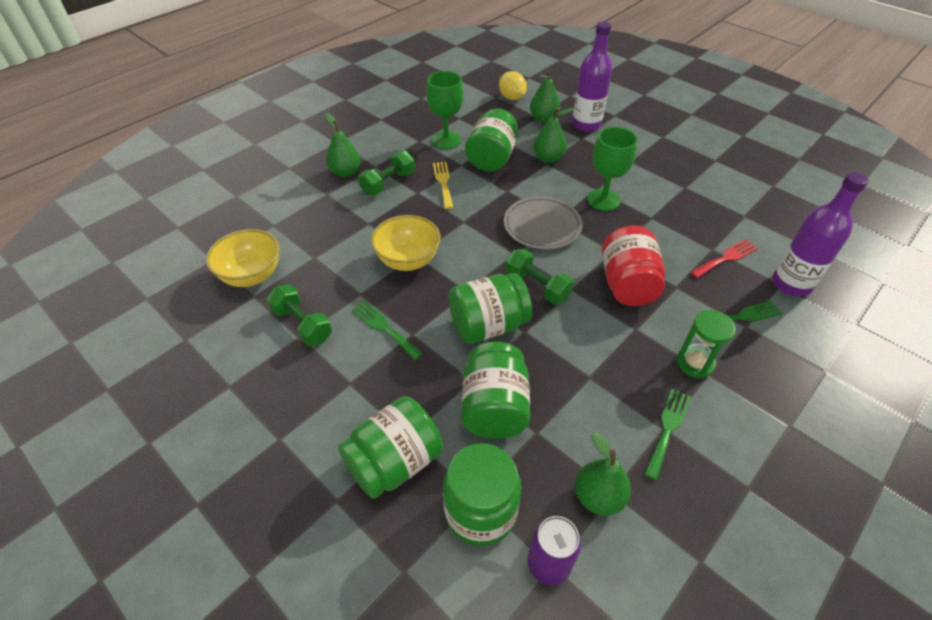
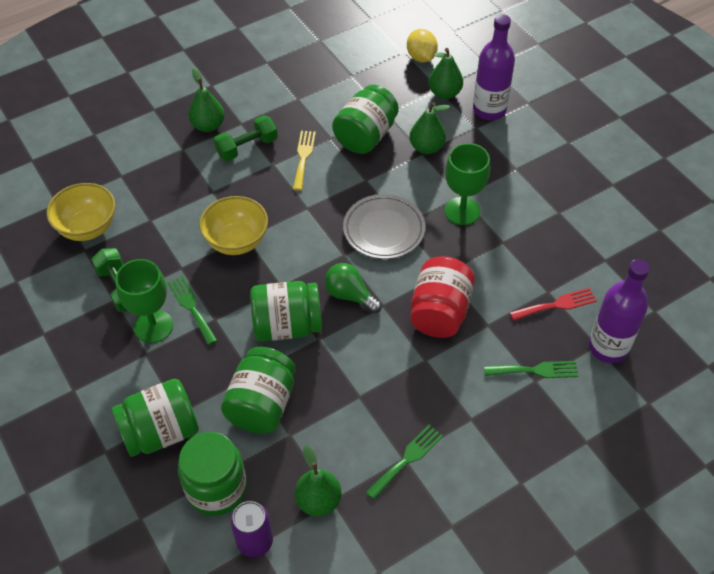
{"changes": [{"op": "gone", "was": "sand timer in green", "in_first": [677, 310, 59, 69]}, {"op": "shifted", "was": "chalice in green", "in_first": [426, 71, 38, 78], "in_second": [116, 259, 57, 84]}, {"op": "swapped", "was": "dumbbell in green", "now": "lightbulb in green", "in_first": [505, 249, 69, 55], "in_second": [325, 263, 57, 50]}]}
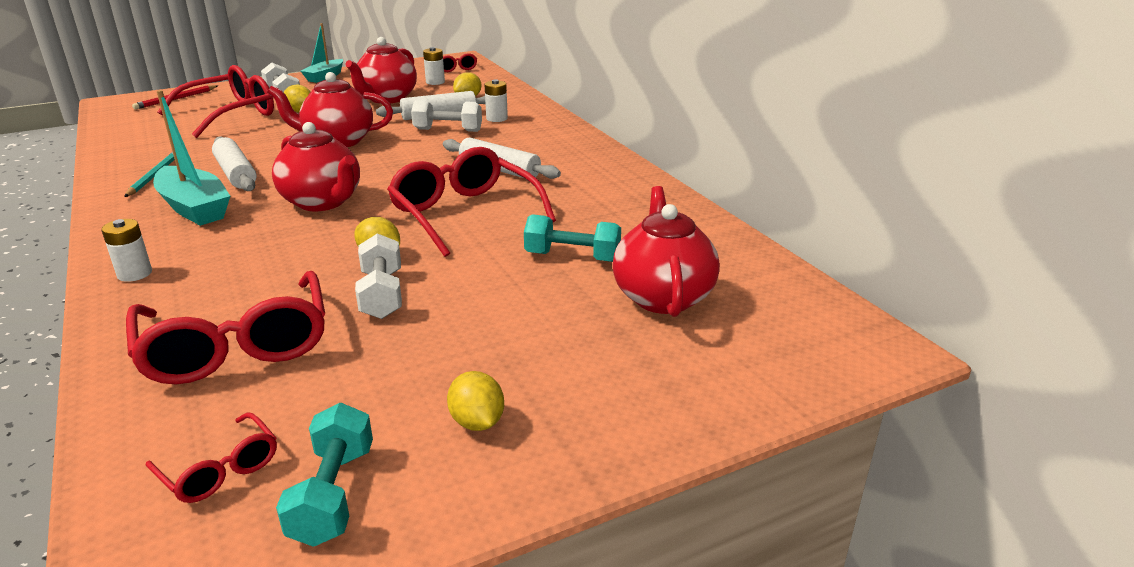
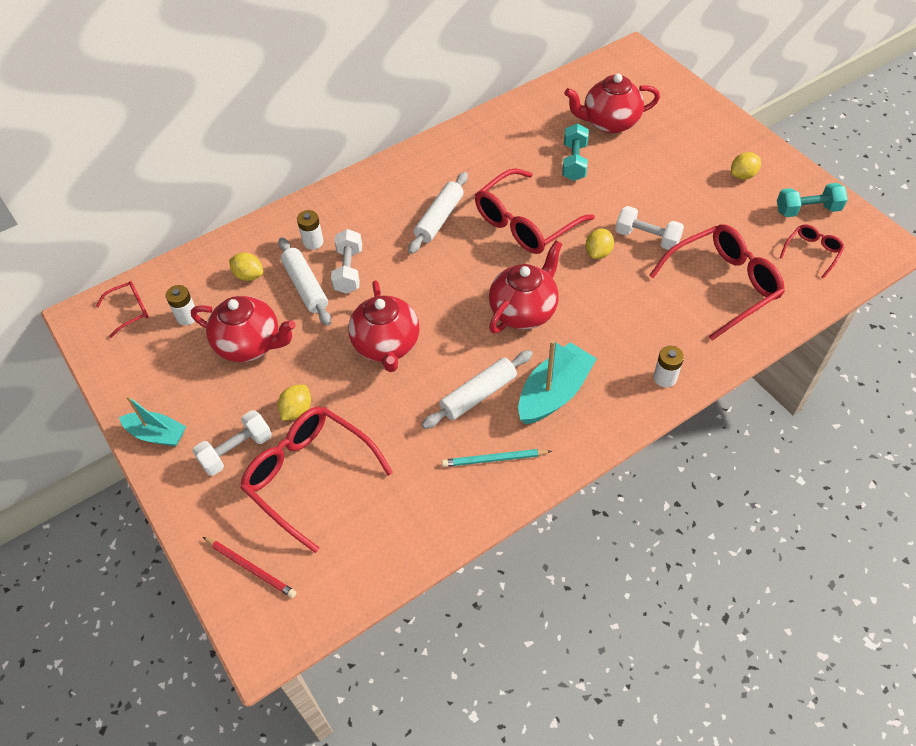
{"changes": [{"op": "rotated", "was": "dumbbell in white", "in_first": [355, 233, 47, 86], "in_second": [615, 206, 69, 44], "clockwise": 45}]}
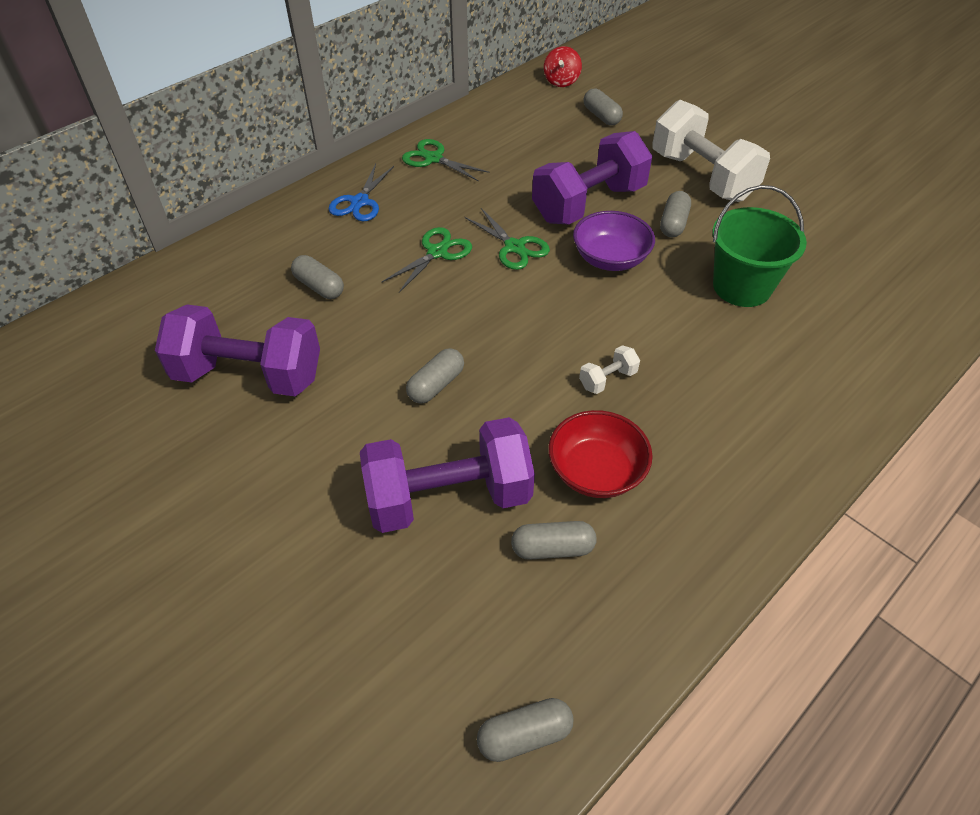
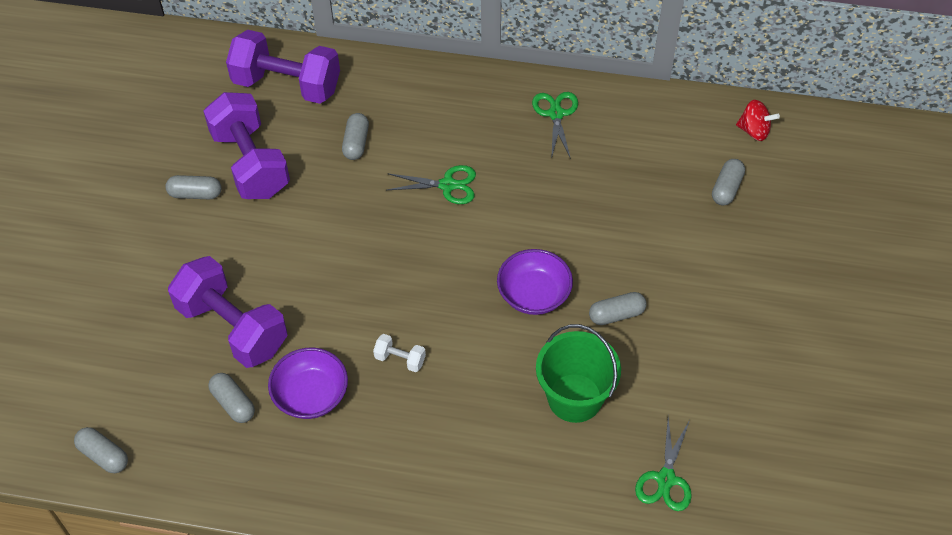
{"changes": [{"op": "gone", "was": "scissors in blue", "in_first": [328, 164, 66, 57]}, {"op": "gone", "was": "dumbbell in white", "in_first": [653, 100, 117, 102]}, {"op": "shifted", "was": "pill in grey", "in_first": [406, 348, 58, 56], "in_second": [165, 175, 57, 24]}, {"op": "shifted", "was": "scissors in green", "in_first": [464, 208, 86, 62], "in_second": [635, 417, 57, 94]}, {"op": "shifted", "was": "dumbbell in purple", "in_first": [532, 131, 120, 93], "in_second": [226, 30, 114, 74]}, {"op": "repainted", "was": "serving bowl in scarlet", "now": "serving bowl in purple", "in_first": [548, 410, 105, 88], "in_second": [268, 348, 80, 71]}, {"op": "rotated", "was": "whirligig in scarlet", "in_first": [544, 46, 38, 41], "in_second": [736, 100, 44, 41], "clockwise": -135}]}
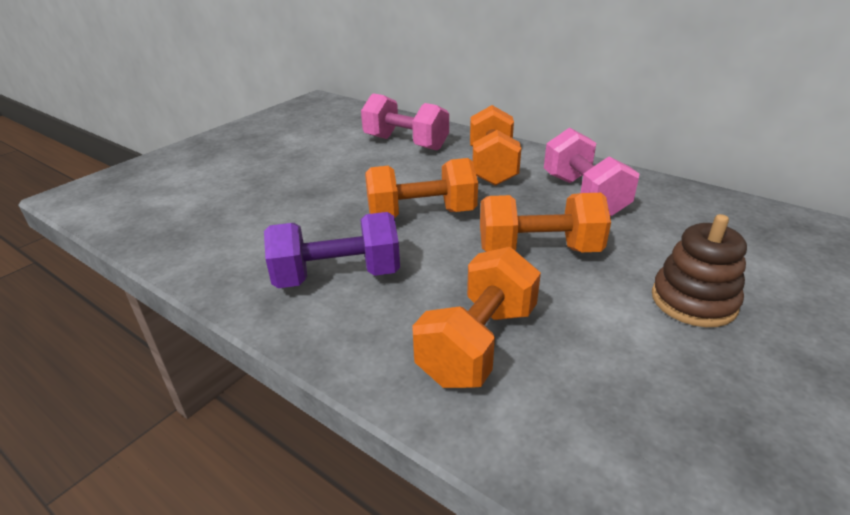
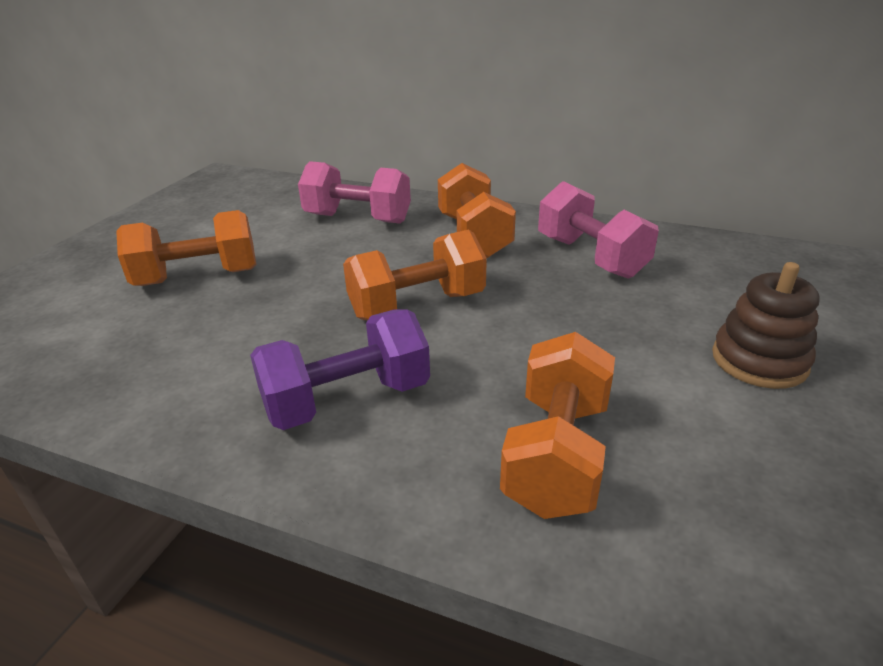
{"changes": [{"op": "shifted", "was": "dumbbell in bright orange", "in_first": [480, 193, 131, 59], "in_second": [116, 210, 140, 76]}]}
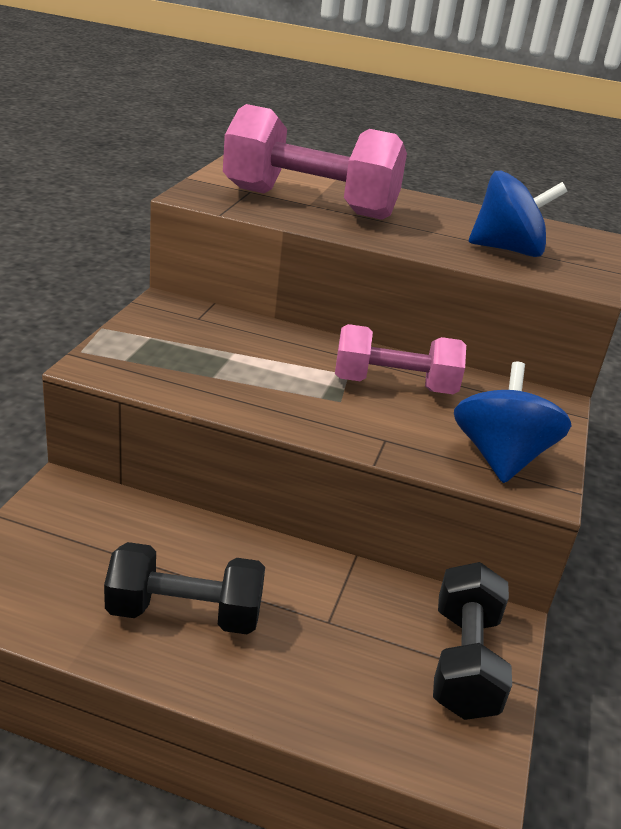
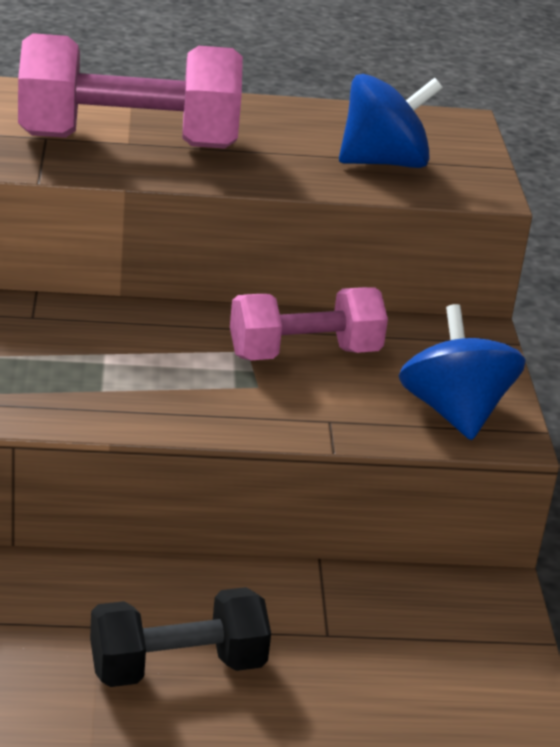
{"changes": [{"op": "gone", "was": "dumbbell in ebony", "in_first": [433, 562, 79, 158]}]}
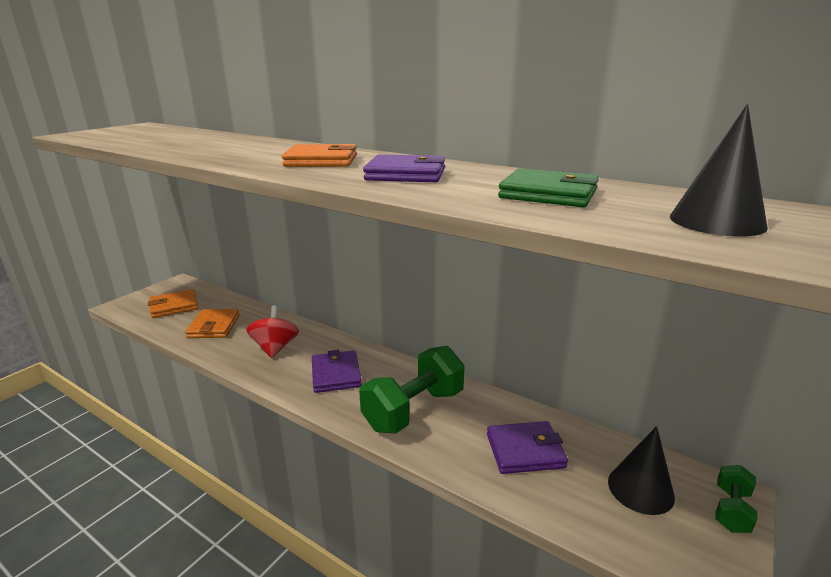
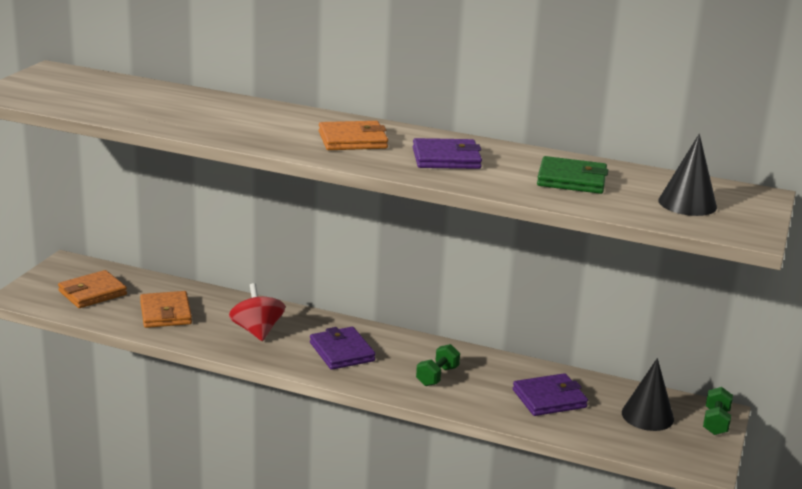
{"changes": [{"op": "scaled", "was": "dumbbell in green", "in_first": [359, 346, 106, 88], "in_second": [416, 344, 44, 42], "ratio": 0.49}]}
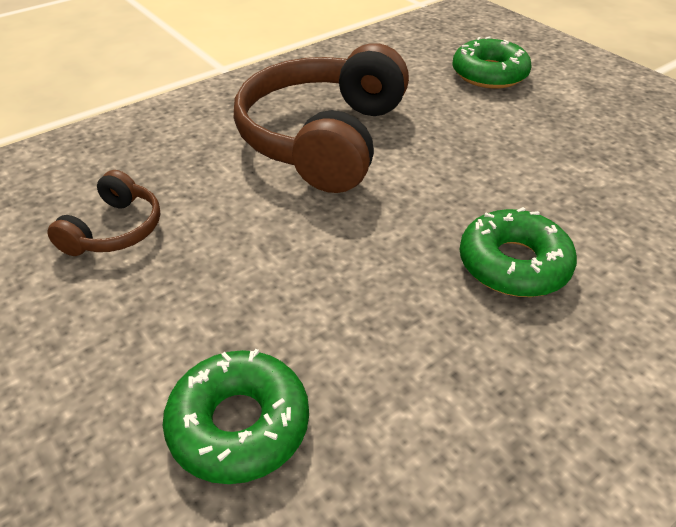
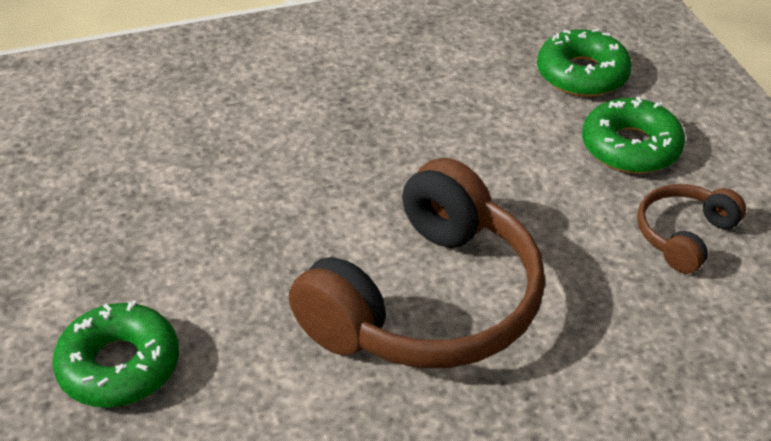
{"changes": [{"op": "shifted", "was": "doughnut in green", "in_first": [460, 207, 117, 90], "in_second": [582, 97, 103, 77]}]}
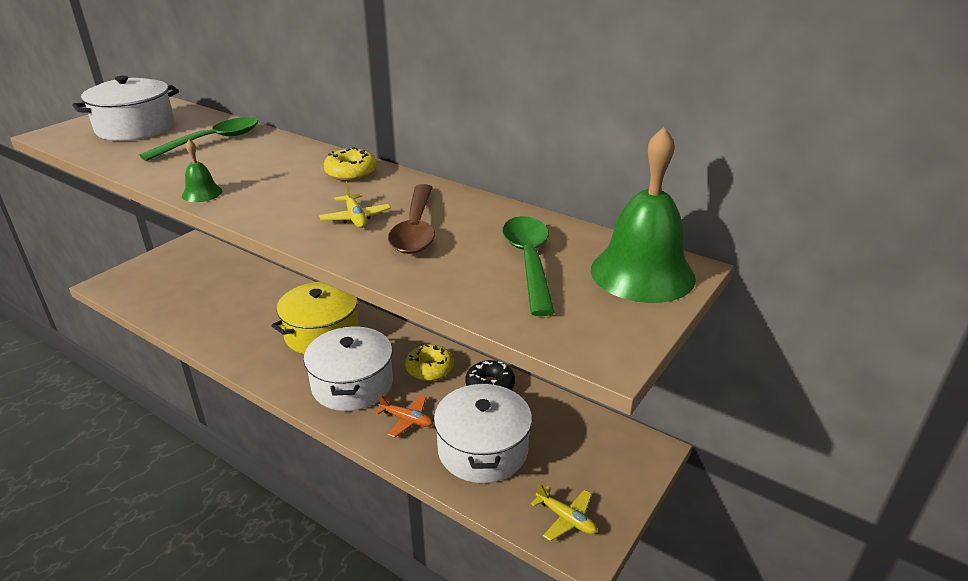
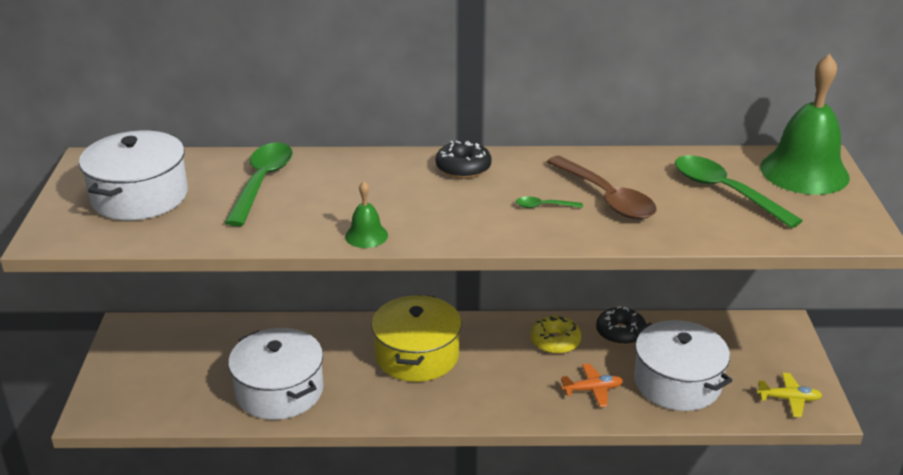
{"changes": [{"op": "shifted", "was": "pot in white", "in_first": [304, 326, 89, 85], "in_second": [228, 328, 96, 92]}, {"op": "swapped", "was": "toy plane in bright yellow", "now": "spoon in green", "in_first": [319, 181, 72, 47], "in_second": [516, 197, 67, 11]}, {"op": "repainted", "was": "doughnut in bright yellow", "now": "doughnut in ebony", "in_first": [324, 147, 53, 34], "in_second": [436, 141, 56, 38]}]}
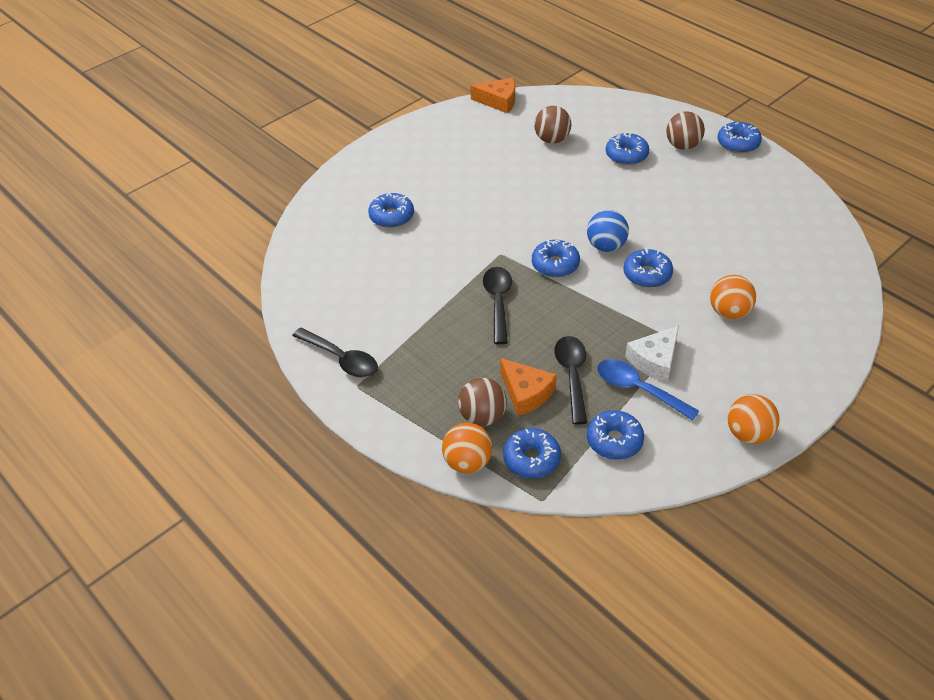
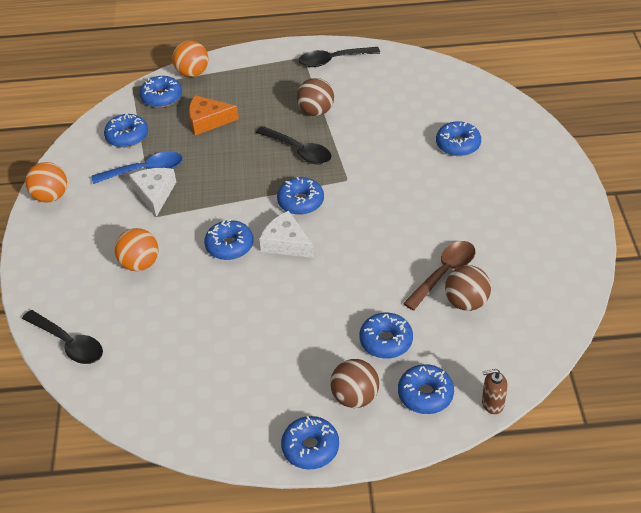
{"changes": [{"op": "gone", "was": "piece of cheese in bright orange", "in_first": [470, 77, 45, 37]}, {"op": "new", "now": "doughnut in blue", "in_second": [398, 364, 56, 50]}, {"op": "new", "now": "spoon in russet", "in_second": [403, 241, 72, 69]}, {"op": "new", "now": "soap pump in russet", "in_second": [482, 369, 26, 45]}, {"op": "shifted", "was": "sphere in russet", "in_first": [458, 378, 49, 48], "in_second": [297, 78, 37, 38]}, {"op": "shifted", "was": "spoon in ebony", "in_first": [554, 336, 33, 89], "in_second": [22, 310, 81, 54]}, {"op": "swapped", "was": "sphere in blue", "now": "piece of cheese in white", "in_first": [587, 210, 42, 42], "in_second": [259, 211, 55, 47]}]}
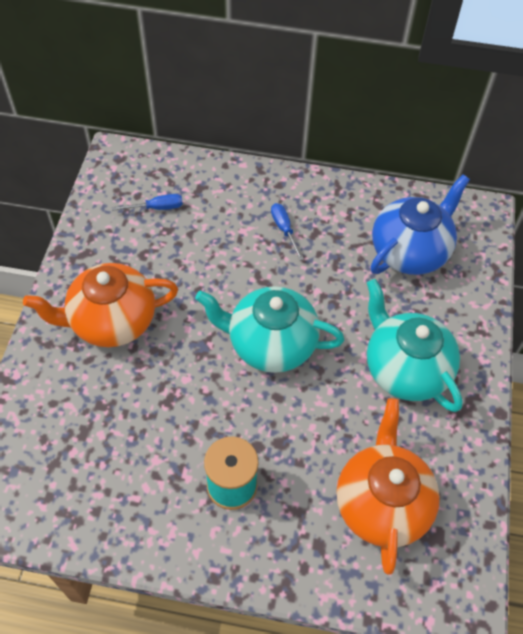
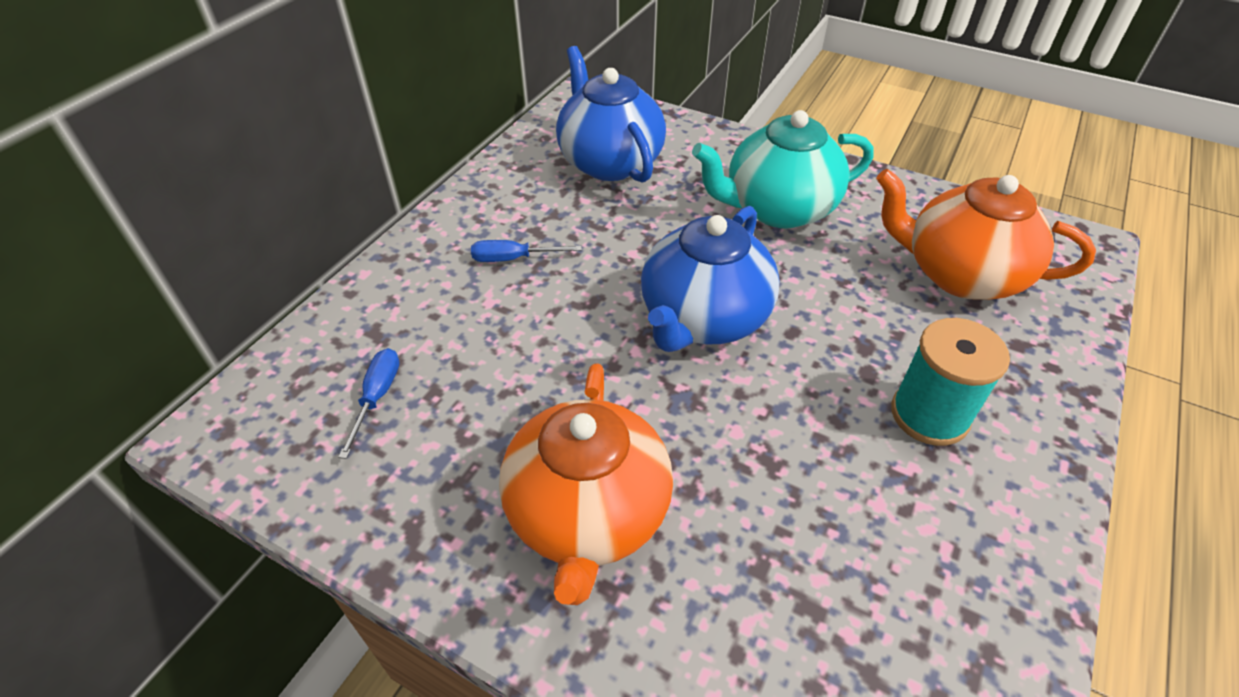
{"changes": [{"op": "repainted", "was": "teapot in turquoise", "now": "teapot in blue", "in_first": [195, 286, 149, 87], "in_second": [641, 206, 139, 146]}]}
